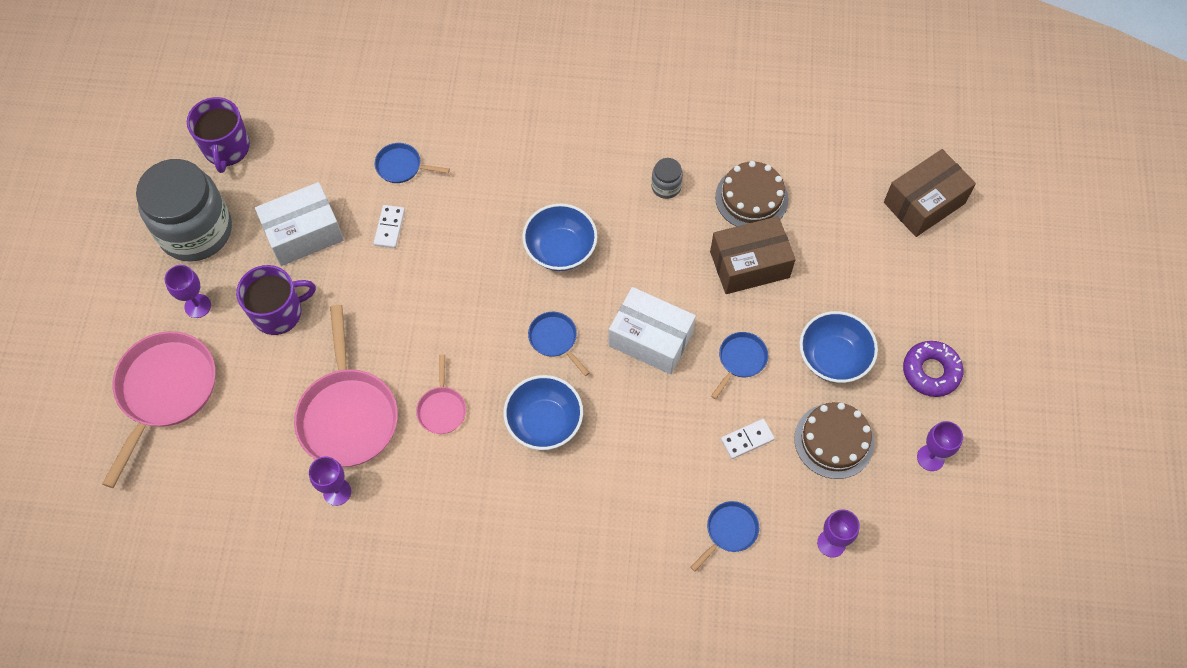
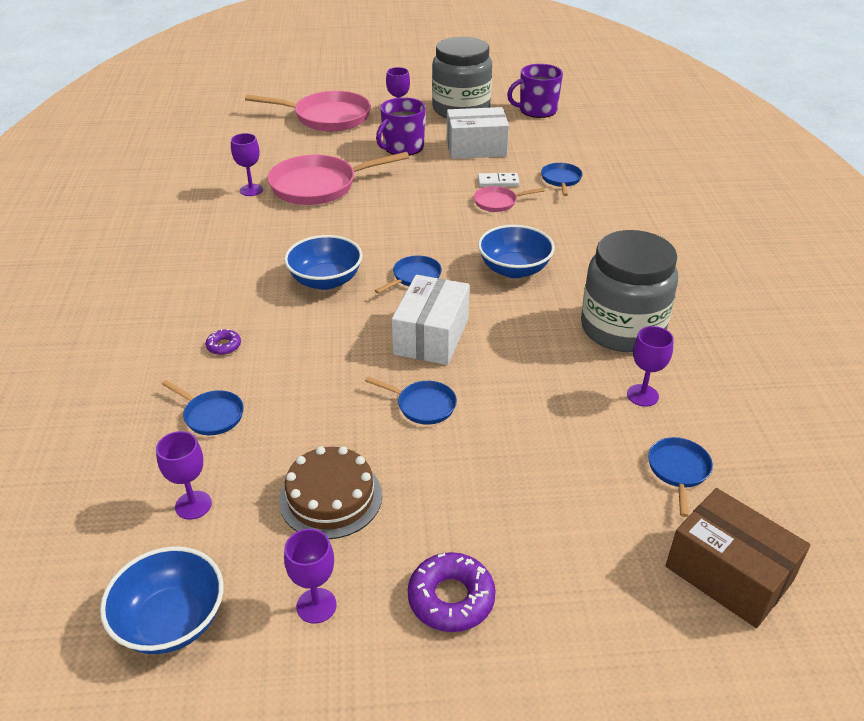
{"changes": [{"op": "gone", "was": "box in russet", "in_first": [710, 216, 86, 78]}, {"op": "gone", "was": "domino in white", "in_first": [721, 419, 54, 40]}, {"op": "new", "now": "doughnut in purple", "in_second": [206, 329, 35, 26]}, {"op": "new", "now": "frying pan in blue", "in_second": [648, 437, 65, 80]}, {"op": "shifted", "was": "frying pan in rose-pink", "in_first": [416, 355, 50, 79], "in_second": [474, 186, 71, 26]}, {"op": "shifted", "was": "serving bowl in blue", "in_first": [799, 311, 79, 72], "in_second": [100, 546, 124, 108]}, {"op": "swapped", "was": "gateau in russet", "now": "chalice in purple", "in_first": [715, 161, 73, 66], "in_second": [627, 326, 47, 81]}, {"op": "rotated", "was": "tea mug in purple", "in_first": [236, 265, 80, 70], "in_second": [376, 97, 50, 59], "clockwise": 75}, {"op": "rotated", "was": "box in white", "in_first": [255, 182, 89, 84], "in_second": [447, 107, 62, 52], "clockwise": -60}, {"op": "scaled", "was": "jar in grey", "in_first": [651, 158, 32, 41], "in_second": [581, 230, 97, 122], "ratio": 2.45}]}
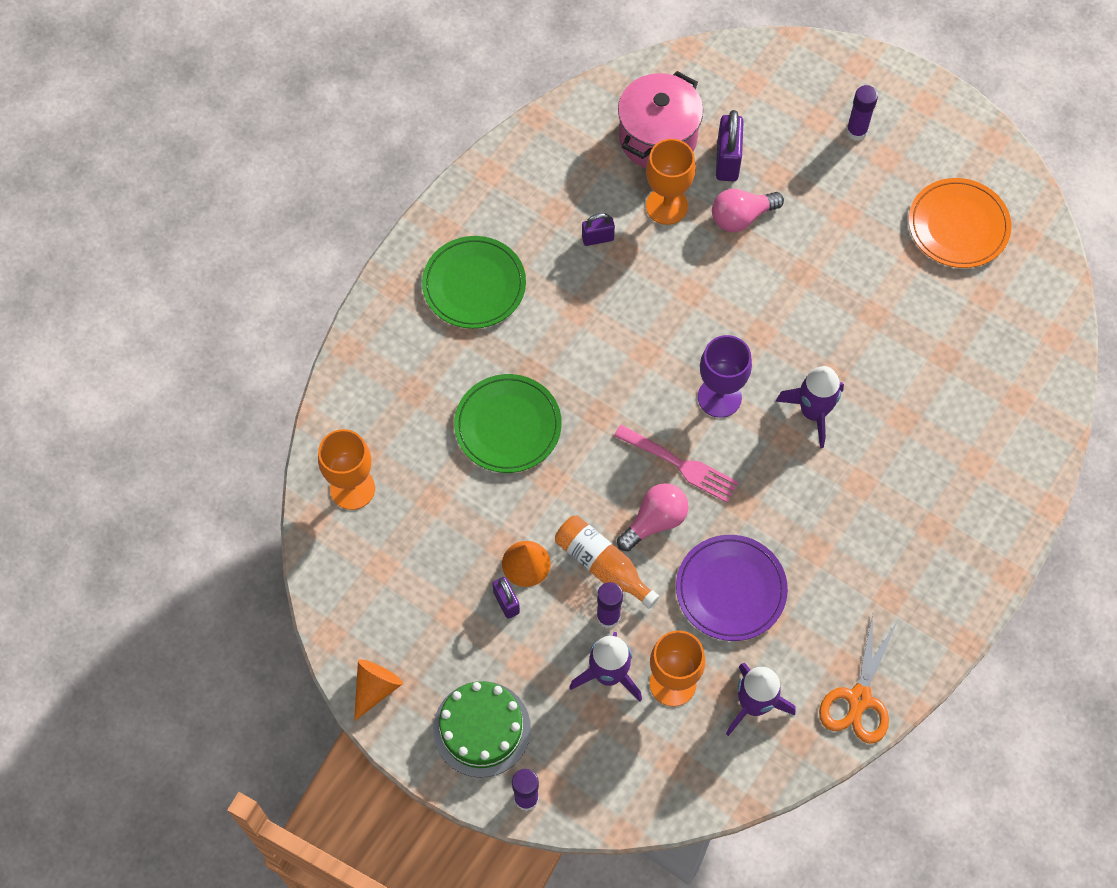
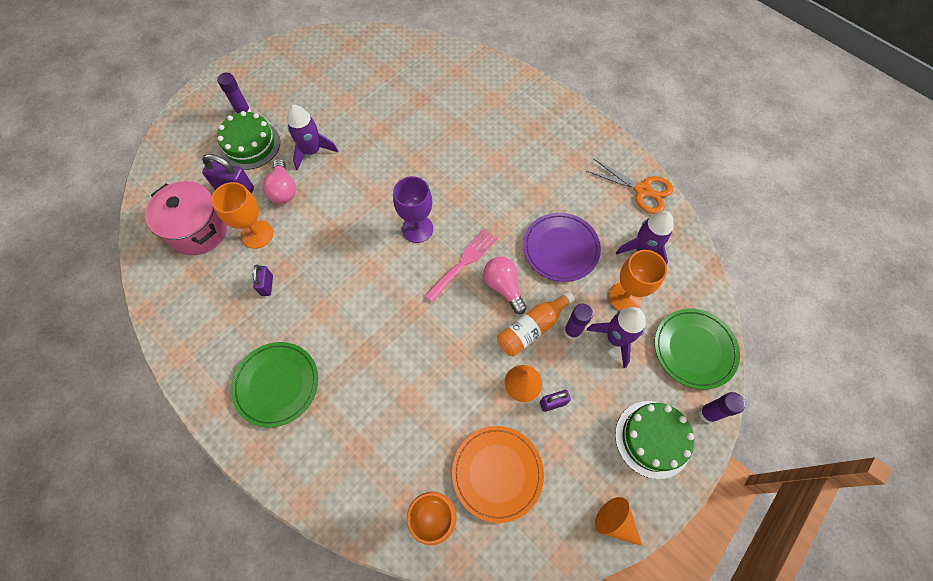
{"changes": [{"op": "new", "now": "gateau in green", "in_second": [217, 111, 63, 59]}, {"op": "shifted", "was": "plate in green", "in_first": [454, 374, 108, 99], "in_second": [654, 309, 86, 81]}, {"op": "shifted", "was": "toy rocket in purple", "in_first": [776, 366, 68, 82], "in_second": [287, 105, 51, 65]}, {"op": "shifted", "was": "plate in bright orange", "in_first": [909, 178, 103, 90], "in_second": [452, 426, 92, 97]}]}
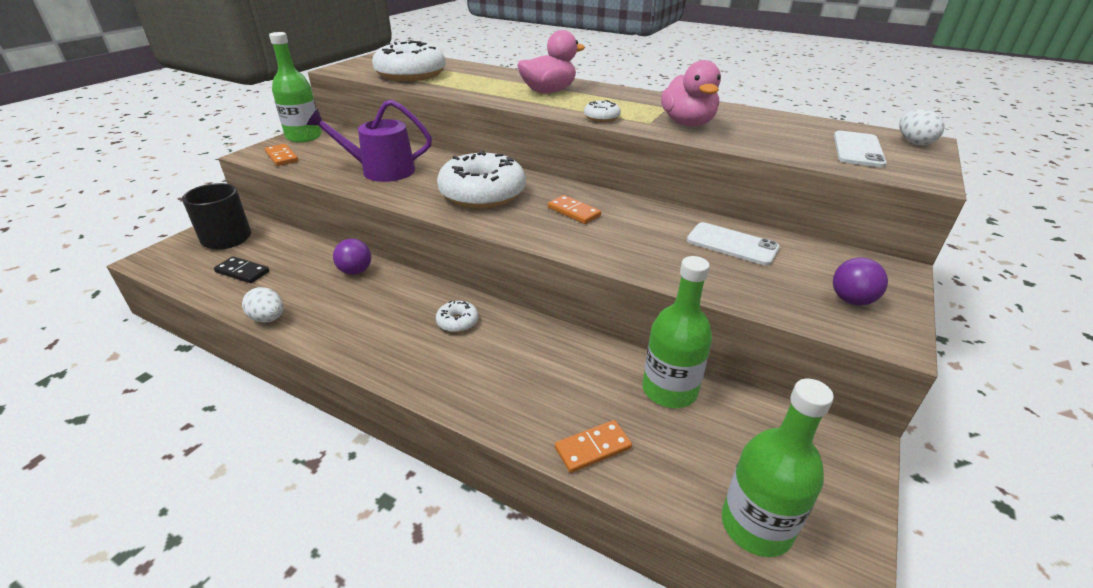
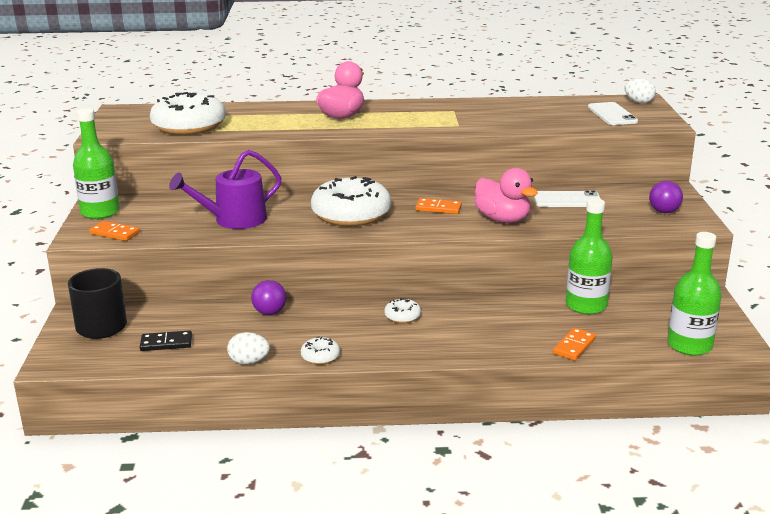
{"changes": [{"op": "shifted", "was": "doughnut in white", "in_first": [584, 100, 37, 22], "in_second": [301, 336, 39, 29]}, {"op": "shifted", "was": "duck in rose-pink", "in_first": [661, 60, 60, 67], "in_second": [474, 168, 64, 55]}]}
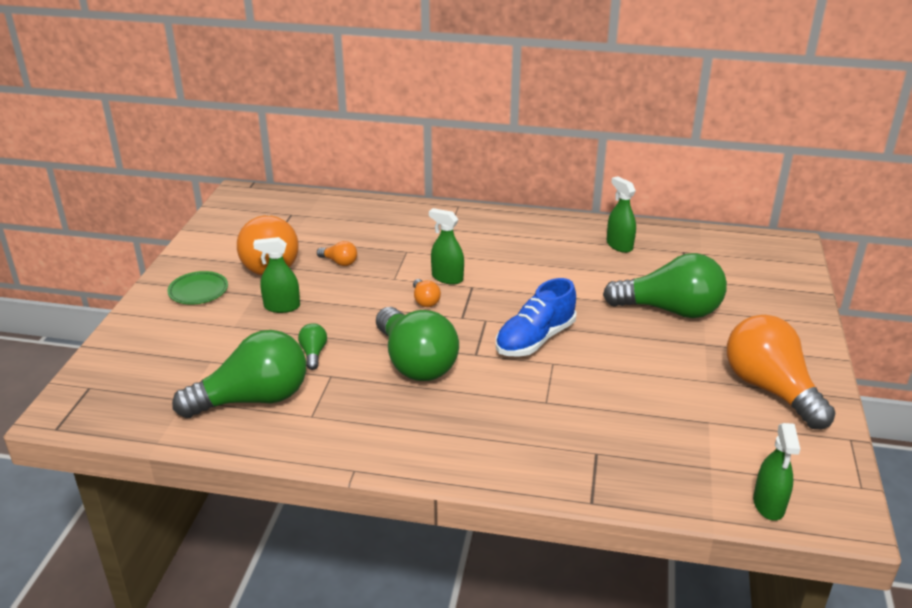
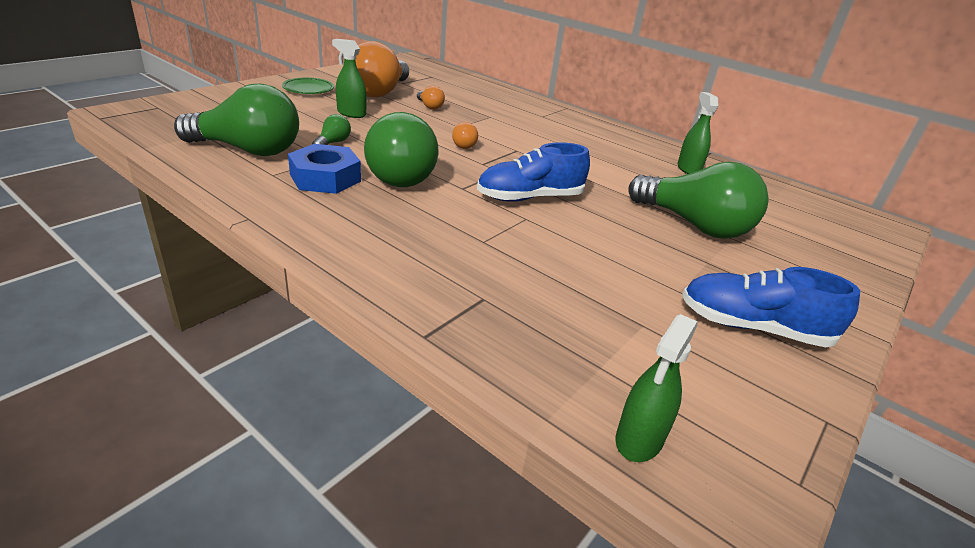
{"changes": [{"op": "gone", "was": "spray cleaner in green", "in_first": [429, 208, 35, 77]}, {"op": "new", "now": "nut in blue", "in_second": [288, 144, 73, 50]}, {"op": "swapped", "was": "lightbulb in bright orange", "now": "lace-up shoe in blue", "in_first": [727, 315, 109, 114], "in_second": [682, 267, 178, 80]}]}
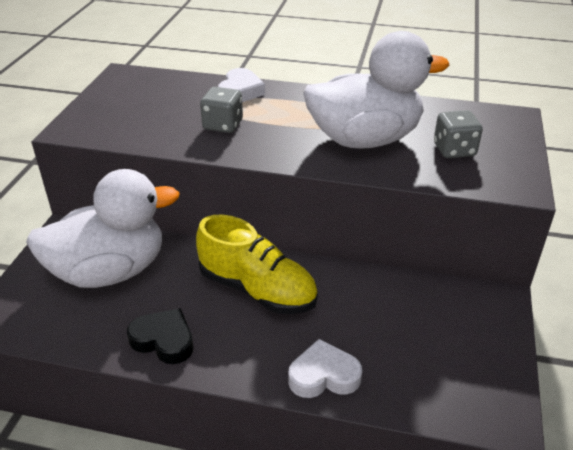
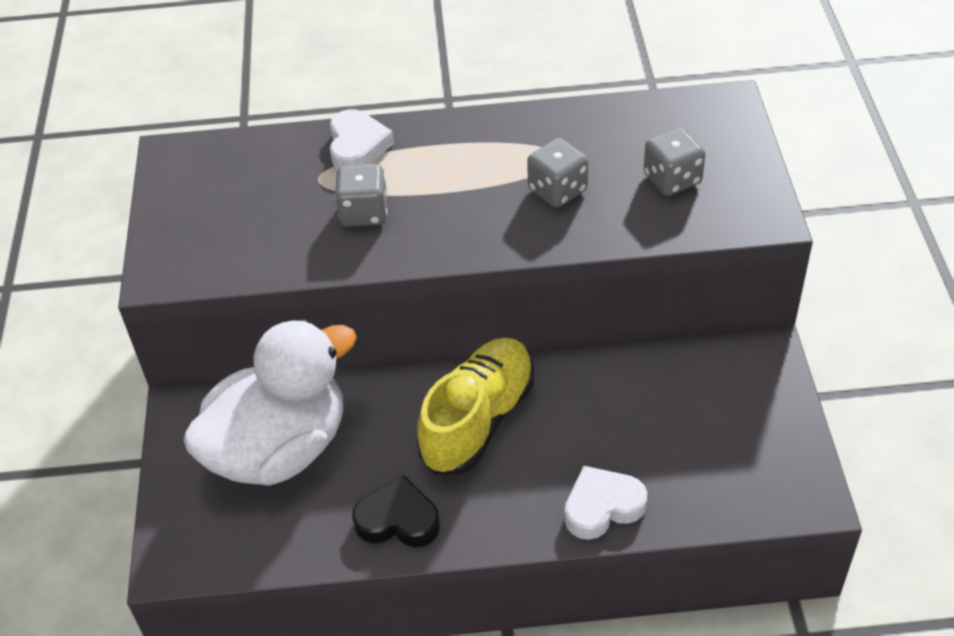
{"changes": [{"op": "swapped", "was": "duck in white", "now": "game die in grey", "in_first": [304, 31, 146, 118], "in_second": [527, 138, 61, 70]}, {"op": "rotated", "was": "lace-up shoe in bright yellow", "in_first": [196, 215, 122, 99], "in_second": [417, 338, 117, 137], "clockwise": -75}]}
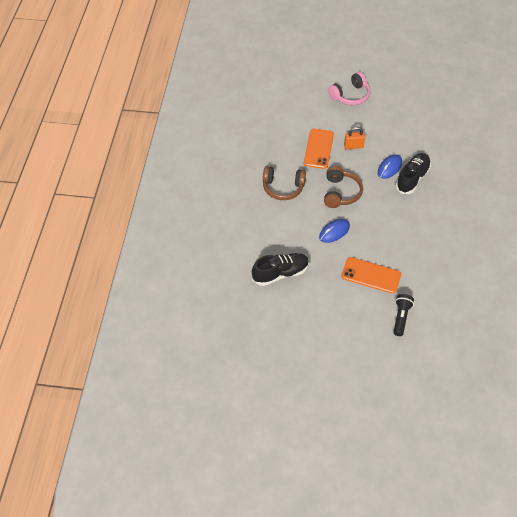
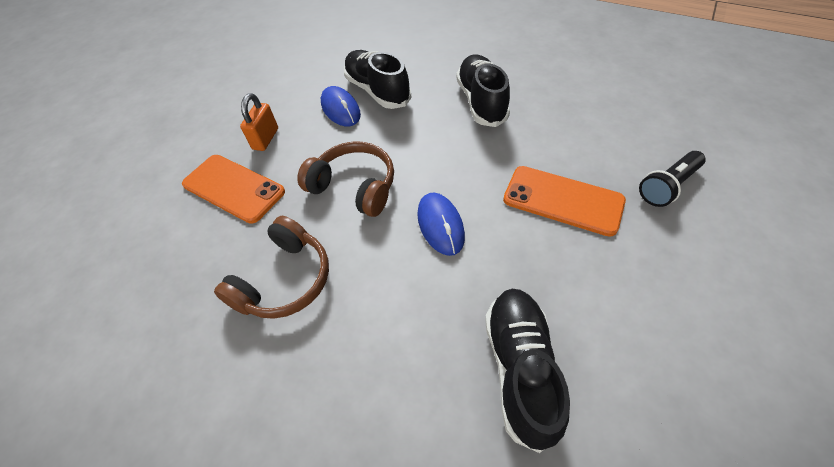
{"changes": [{"op": "gone", "was": "over-ear headphones in rose-pink", "in_first": [328, 72, 43, 33]}, {"op": "new", "now": "lace-up shoe in ebony", "in_second": [456, 54, 54, 73]}, {"op": "rotated", "was": "mobile phone in bright orange", "in_first": [341, 257, 60, 37], "in_second": [503, 166, 123, 71], "clockwise": 75}, {"op": "rotated", "was": "flashlight in ebony", "in_first": [393, 294, 21, 42], "in_second": [639, 151, 67, 56], "clockwise": -75}]}
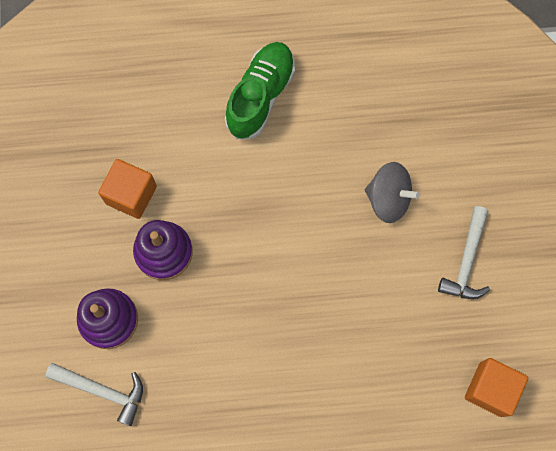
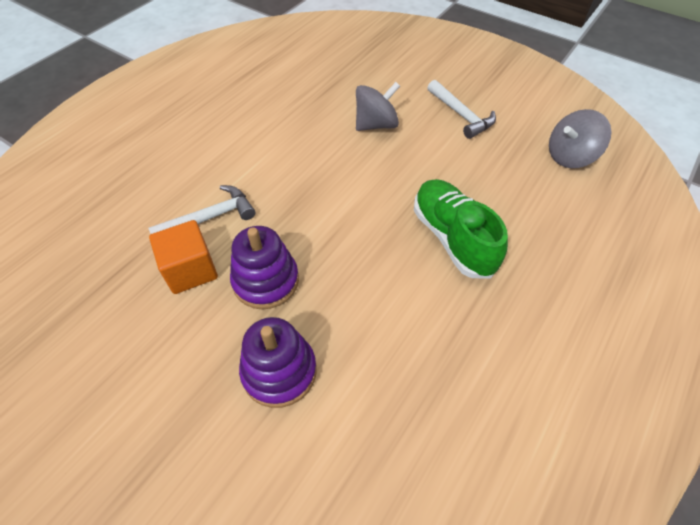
{"changes": [{"op": "shifted", "was": "claw hammer in white", "in_first": [45, 363, 98, 63], "in_second": [148, 185, 107, 49]}, {"op": "shifted", "was": "lace-up shoe in green", "in_first": [225, 42, 70, 97], "in_second": [414, 179, 94, 99]}, {"op": "swapped", "was": "solid cube in bright orange", "now": "whirligig in grey", "in_first": [465, 358, 63, 59], "in_second": [549, 109, 62, 59]}]}
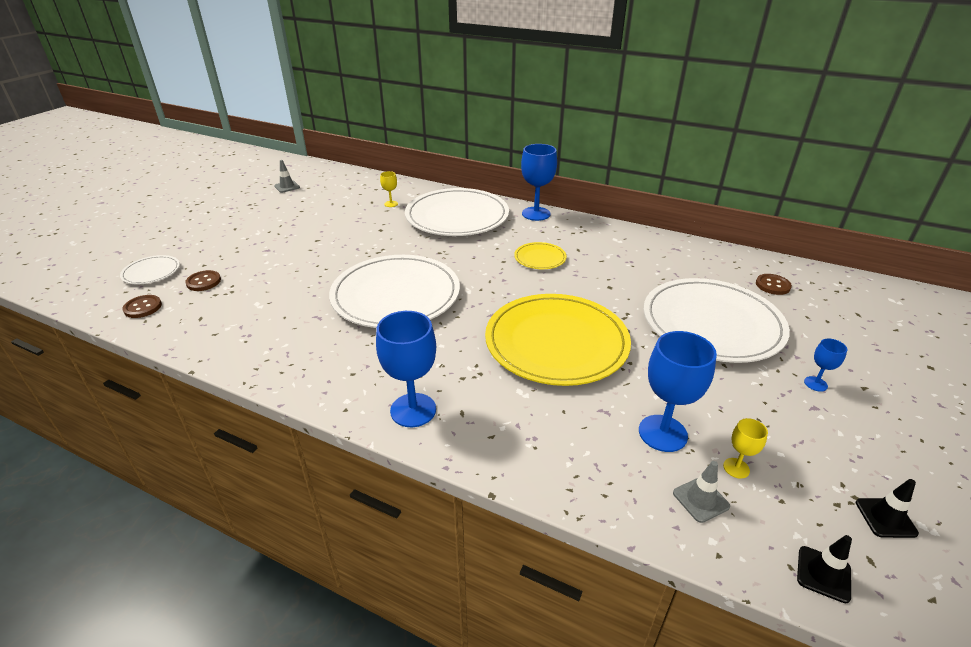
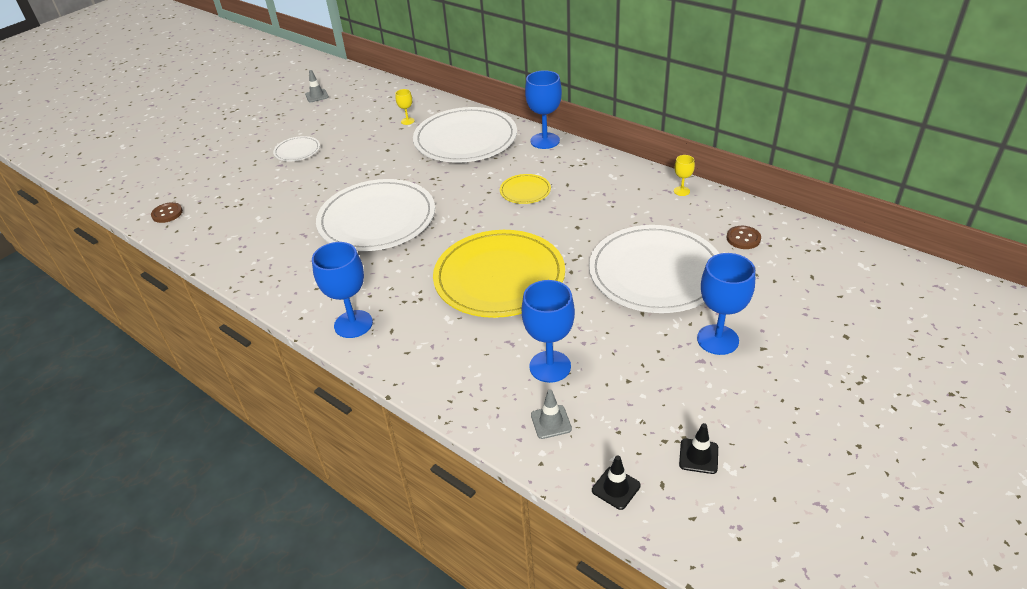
{"changes": [{"op": "gone", "was": "sewing button in russet", "in_first": [185, 270, 36, 21]}, {"op": "shifted", "was": "plate in white", "in_first": [120, 255, 60, 29], "in_second": [273, 136, 47, 25]}, {"op": "shifted", "was": "chalice in bright yellow", "in_first": [723, 418, 45, 61], "in_second": [674, 155, 21, 41]}, {"op": "scaled", "was": "chalice in blue", "in_first": [804, 339, 43, 53], "in_second": [697, 253, 58, 102], "ratio": 2.03}]}
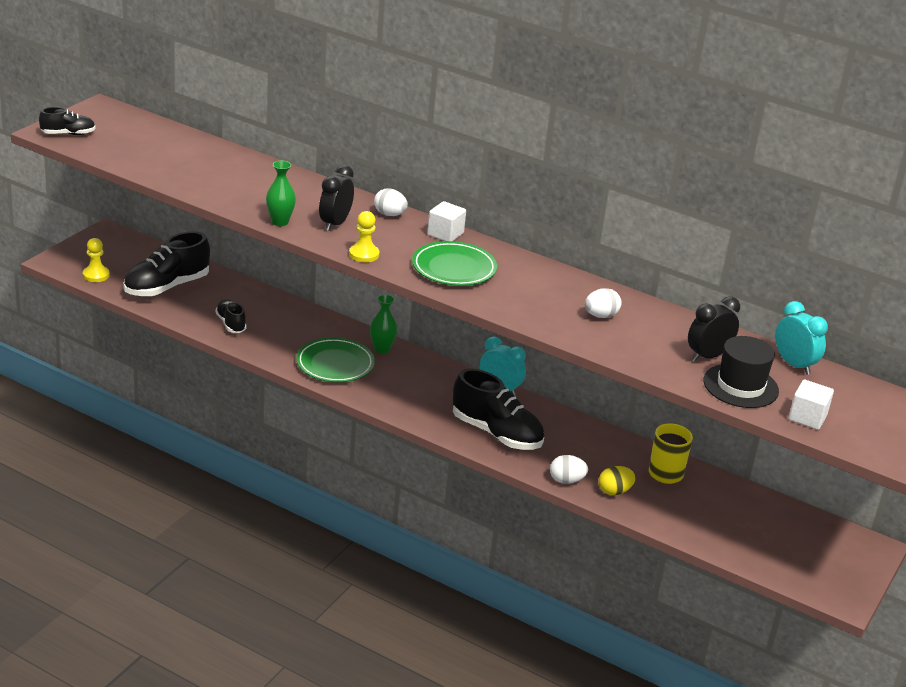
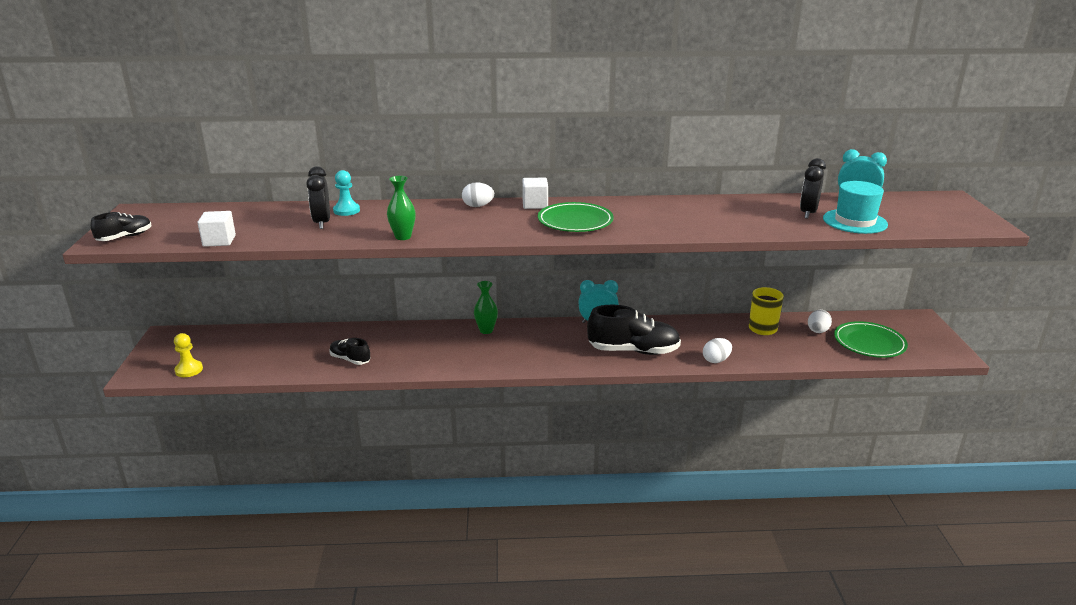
{"changes": [{"op": "gone", "was": "lace-up shoe in ebony", "in_first": [123, 231, 87, 66]}, {"op": "gone", "was": "game pawn in bright yellow", "in_first": [349, 211, 30, 51]}, {"op": "gone", "was": "egg in bright yellow", "in_first": [599, 466, 37, 29]}, {"op": "new", "now": "game pawn in turquoise", "in_second": [333, 170, 27, 46]}, {"op": "shifted", "was": "plate in green", "in_first": [296, 337, 79, 45], "in_second": [834, 321, 74, 37]}, {"op": "shifted", "was": "alarm clock in ebony", "in_first": [319, 165, 35, 66], "in_second": [306, 166, 24, 63]}, {"op": "shifted", "was": "egg in white", "in_first": [585, 288, 37, 30], "in_second": [808, 310, 24, 23]}, {"op": "shifted", "was": "solid cube in white", "in_first": [789, 380, 45, 50], "in_second": [197, 211, 39, 36]}, {"op": "repainted", "was": "hat in ebony", "now": "hat in turquoise", "in_first": [703, 336, 76, 72], "in_second": [823, 181, 65, 53]}]}
